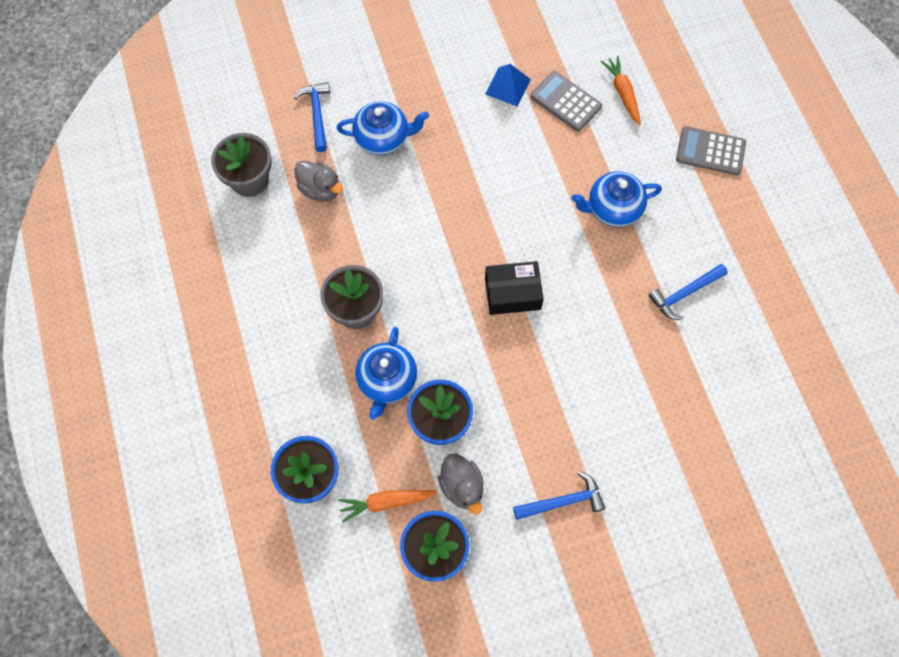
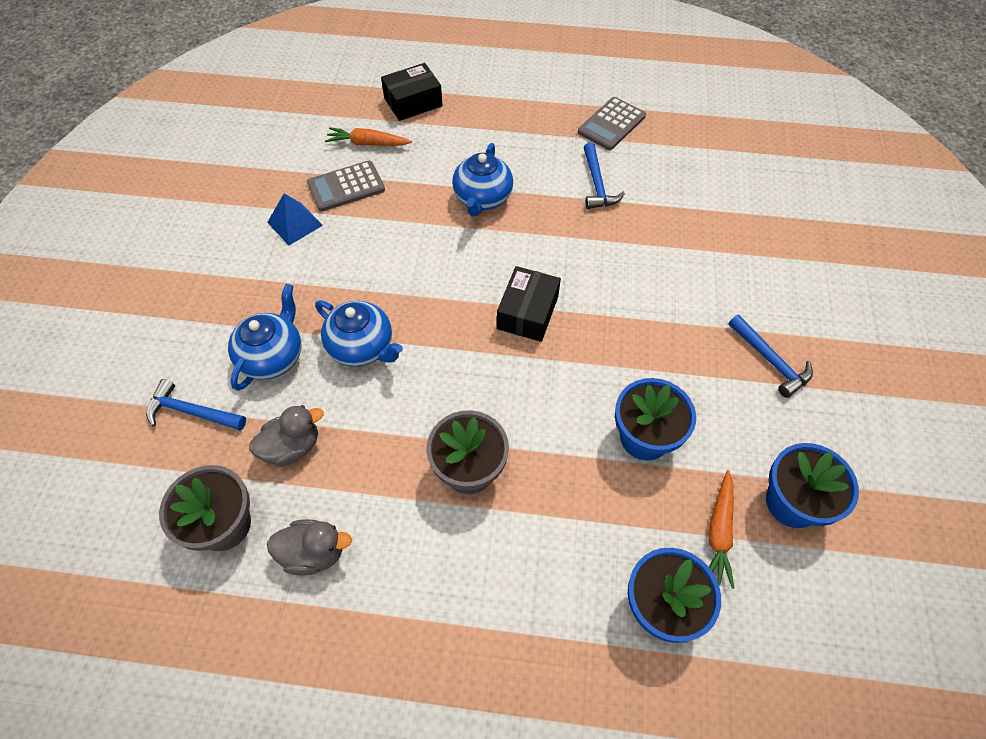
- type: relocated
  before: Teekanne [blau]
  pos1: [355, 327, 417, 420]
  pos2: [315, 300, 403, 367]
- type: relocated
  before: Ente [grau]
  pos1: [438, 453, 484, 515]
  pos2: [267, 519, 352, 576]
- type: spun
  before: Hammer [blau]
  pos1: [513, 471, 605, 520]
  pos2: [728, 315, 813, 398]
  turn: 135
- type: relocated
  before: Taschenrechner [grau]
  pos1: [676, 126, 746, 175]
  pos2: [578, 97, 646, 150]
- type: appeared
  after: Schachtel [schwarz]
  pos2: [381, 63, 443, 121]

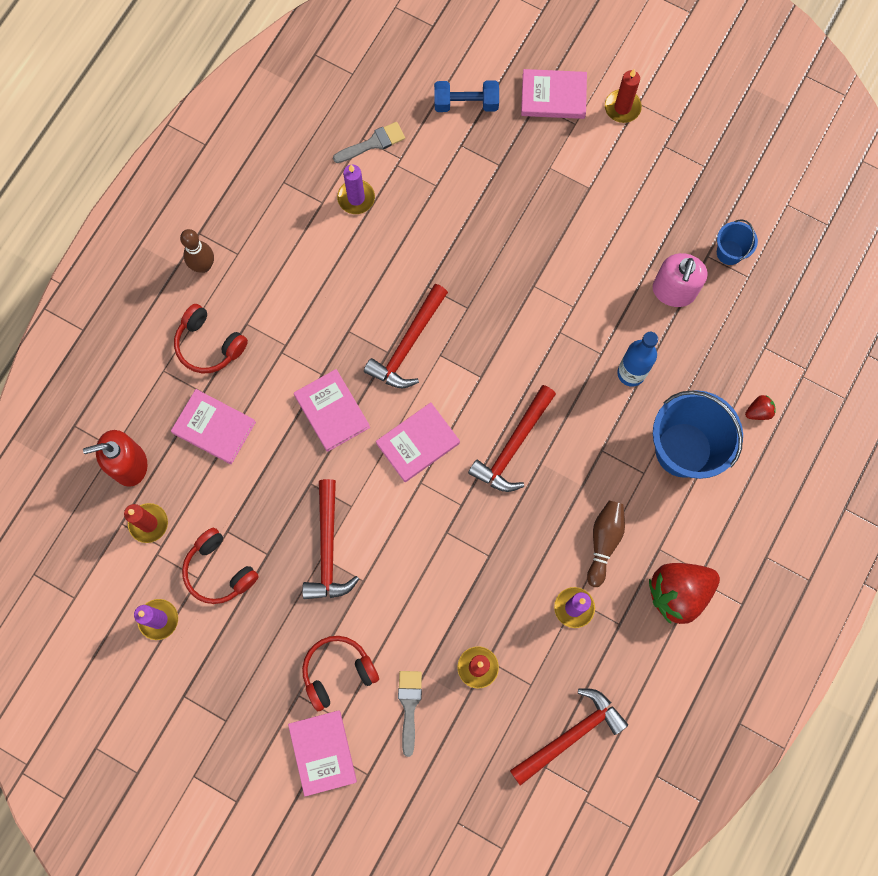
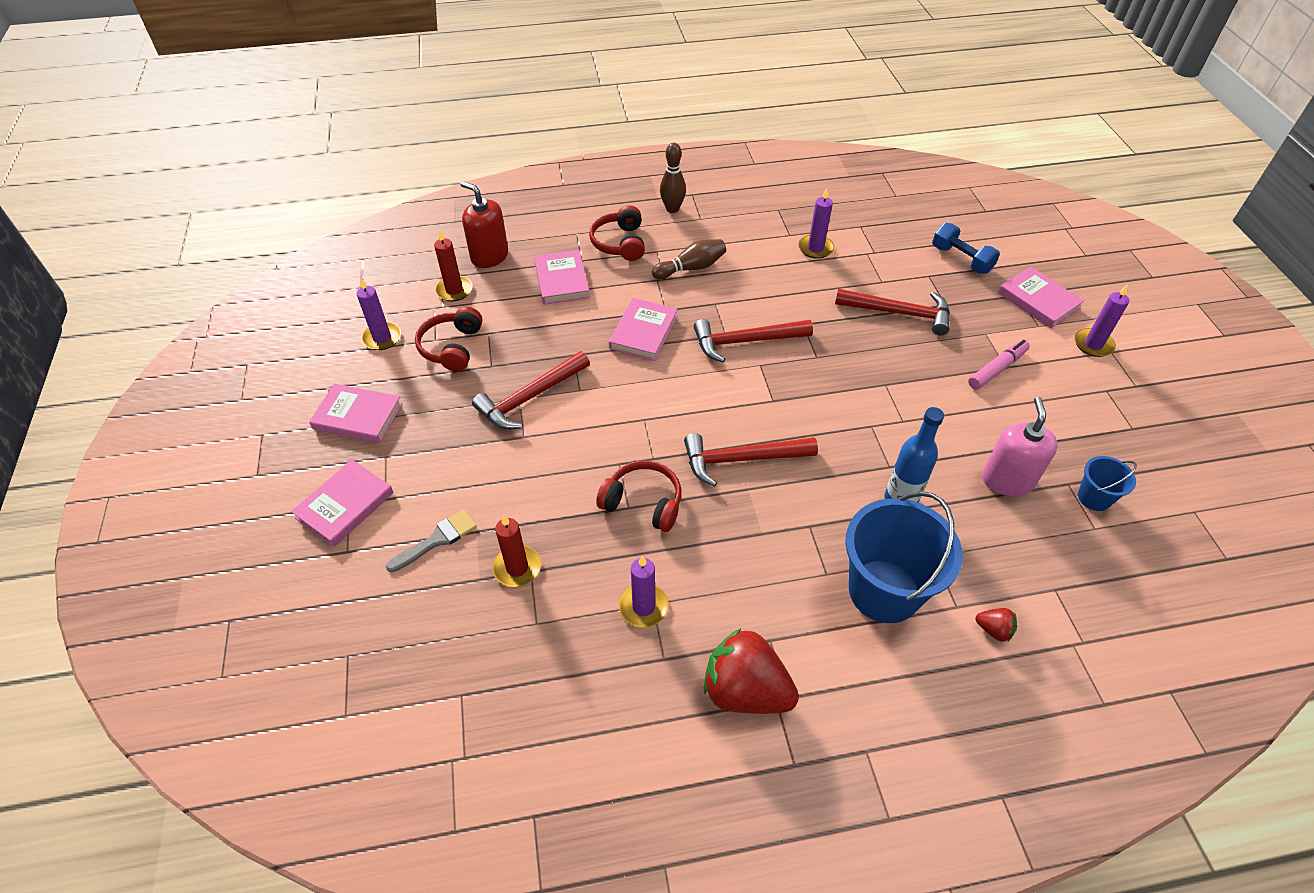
- type: relocated
  before: Kopfhörer [rot]
  pos1: [302, 636, 379, 711]
  pos2: [596, 461, 681, 532]
- type: missing
  before: Pinsel [grau]
  pos1: [333, 122, 405, 163]
- type: relocated
  before: Buch [rosa]
  pos1: [376, 402, 460, 482]
  pos2: [309, 383, 403, 443]
- type: relocated
  before: Hammer [rot]
  pos1: [510, 689, 628, 786]
  pos2: [835, 289, 950, 335]
- type: relocated
  before: Bowlingkegel [braun]
  pos1: [587, 501, 625, 587]
  pos2: [652, 239, 726, 280]
- type: colour
  before: Kerze [rot]
  after: Kerze [lila]
  pos1: [605, 69, 642, 123]
  pos2: [1075, 284, 1129, 357]
- type: spun
  before: Seifenspender [rosa]
  pos1: [653, 253, 708, 307]
  pos2: [982, 397, 1058, 496]
  turn: 120
- type: appeared
  after: Filzstift [rosa]
  pos2: [968, 340, 1030, 390]

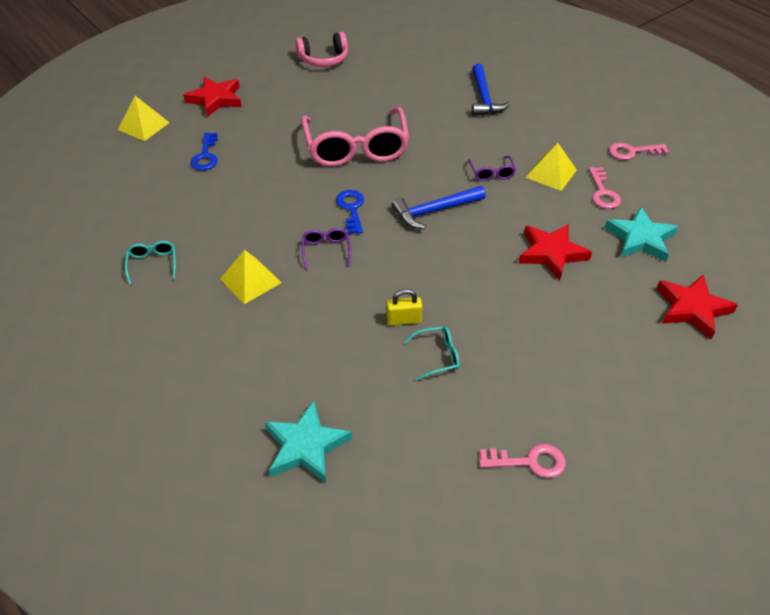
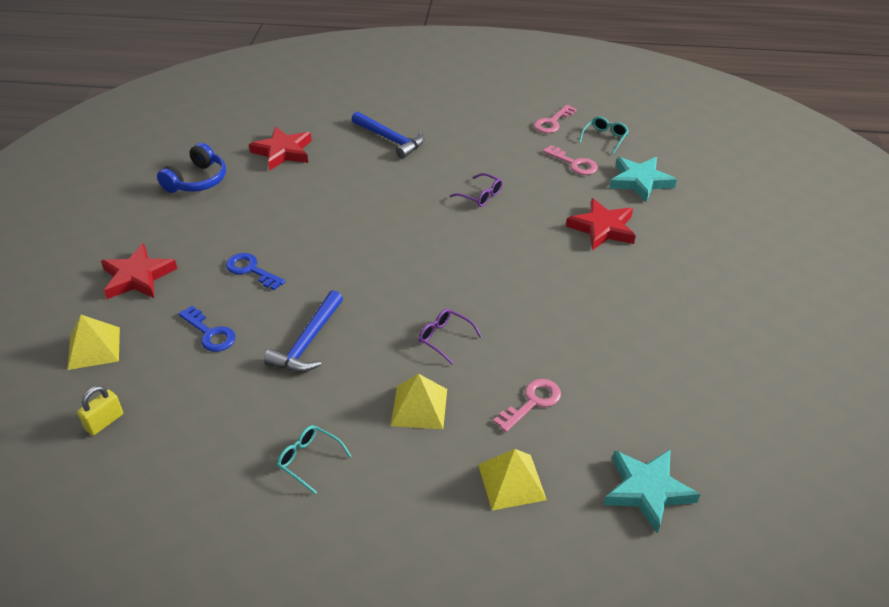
- type: colour
  before: Kopfhörer [rosa]
  after: Kopfhörer [blau]
  pos1: [295, 32, 348, 67]
  pos2: [157, 143, 226, 193]
- type: missing
  before: Brille [rosa]
  pos1: [301, 107, 409, 166]
- type: relocated
  before: Schlüssel [blau]
  pos1: [336, 190, 364, 234]
  pos2: [226, 253, 286, 290]
- type: relocated
  before: Vorhängeschloss [gelb]
  pos1: [387, 289, 422, 325]
  pos2: [77, 386, 123, 436]
- type: relocated
  before: Hammer [blau]
  pos1: [392, 186, 486, 229]
  pos2: [264, 290, 343, 372]
- type: relocated
  before: Brille [türkis]
  pos1: [404, 326, 460, 380]
  pos2: [579, 116, 629, 154]
- type: relocated
  before: Schlüssel [rosa]
  pos1: [479, 444, 566, 478]
  pos2: [493, 379, 561, 432]
- type: relocated
  before: Pyramide [gelb]
  pos1: [525, 143, 577, 191]
  pos2: [478, 449, 547, 511]
- type: relocated
  before: Stern [rot]
  pos1: [657, 275, 738, 339]
  pos2: [249, 127, 312, 171]

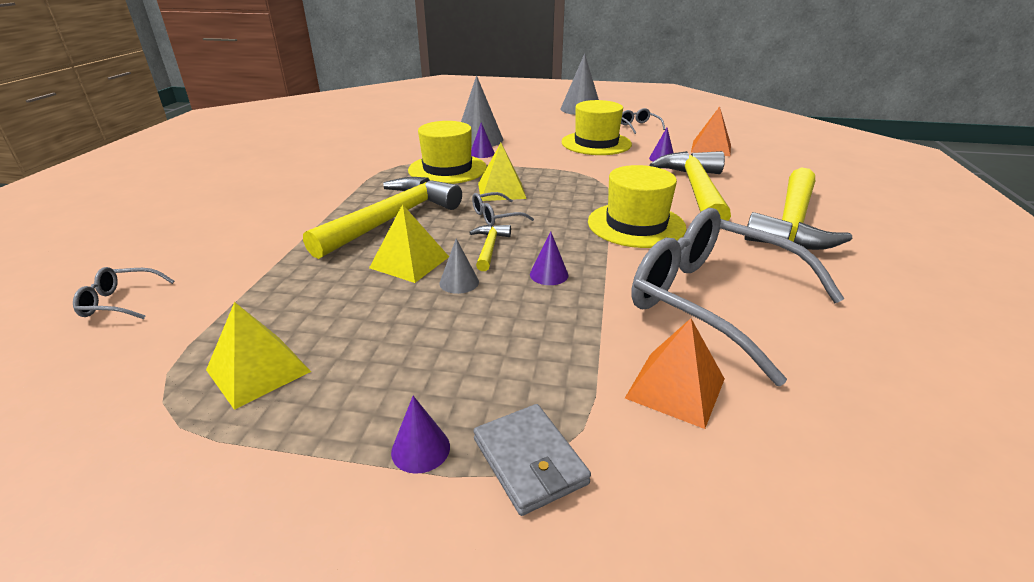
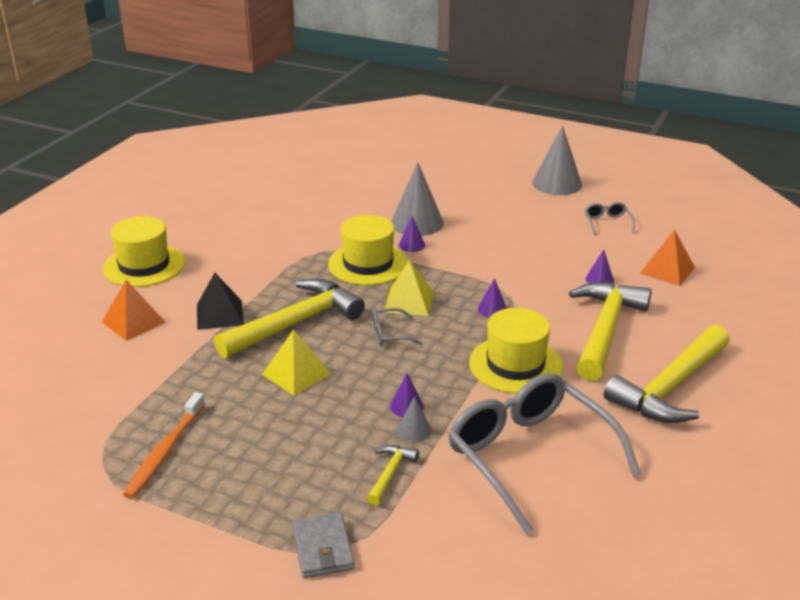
- type: missing
  before: Brille [grau]
  pos1: [73, 267, 175, 319]
- type: exchanged
  before: Pyramide [gelb]
  after: Zahnbürste [orange]
  pos1: [206, 302, 311, 410]
  pos2: [123, 392, 205, 499]
- type: relocated
  before: Kegel [lila]
  pos1: [391, 396, 450, 474]
  pos2: [478, 278, 507, 318]
- type: relocated
  before: Kegel [grau]
  pos1: [439, 239, 479, 294]
  pos2: [397, 396, 432, 442]
- type: relocated
  before: Hammer [gelb]
  pos1: [469, 224, 511, 271]
  pos2: [367, 445, 419, 505]
- type: relocated
  before: Hut [gelb]
  pos1: [561, 100, 632, 155]
  pos2: [103, 216, 185, 287]
- type: relocated
  before: Pyramide [orange]
  pos1: [625, 318, 725, 429]
  pos2: [102, 280, 166, 341]
- type: appeared
  after: Pyramide [schwarz]
  pos2: [197, 273, 244, 330]

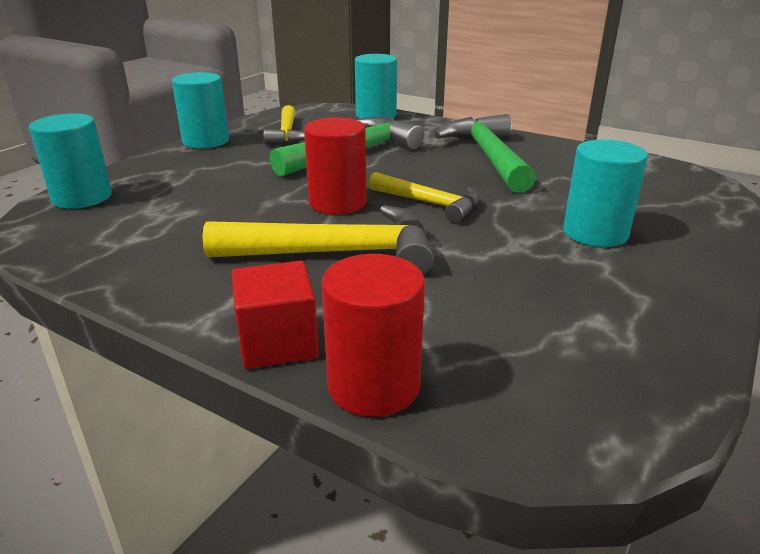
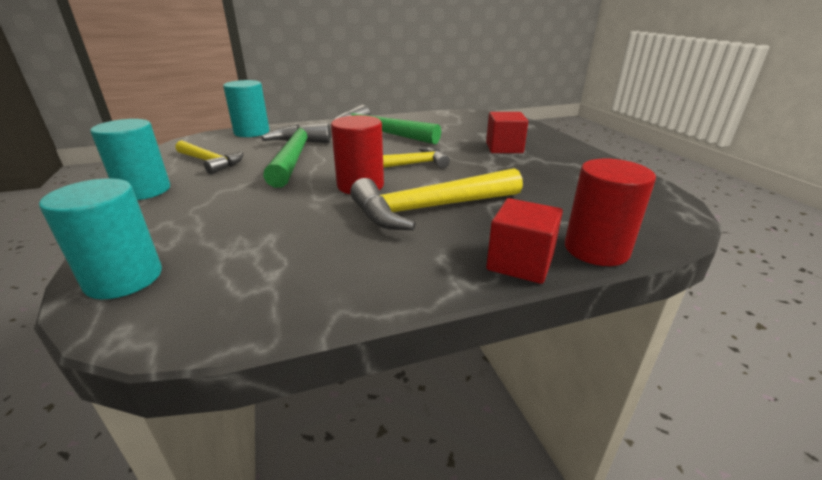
- type: spun
  before: Hammer [gelb]
  pos1: [203, 205, 434, 274]
  pos2: [350, 168, 523, 230]
  turn: -150
- type: exchanged
  before: Vollzylinder [türkis]
  after: Kubus [rot]
  pos1: [563, 139, 648, 247]
  pos2: [486, 112, 528, 153]

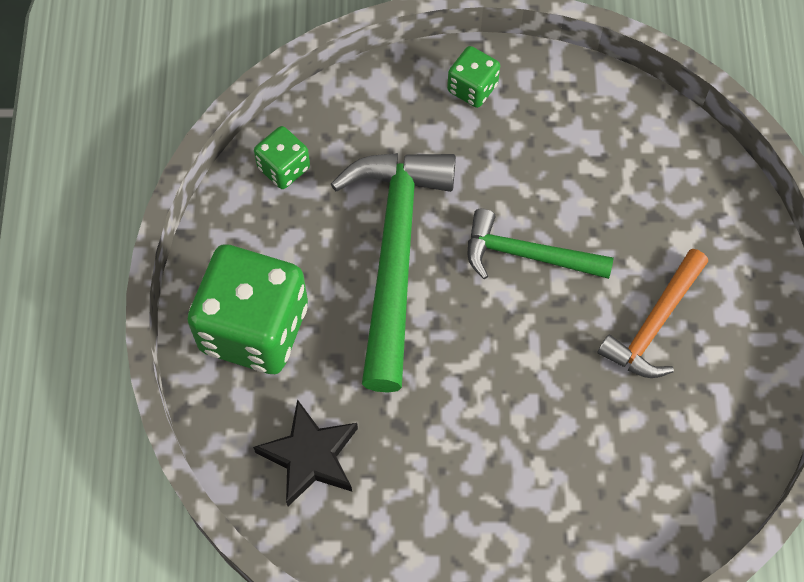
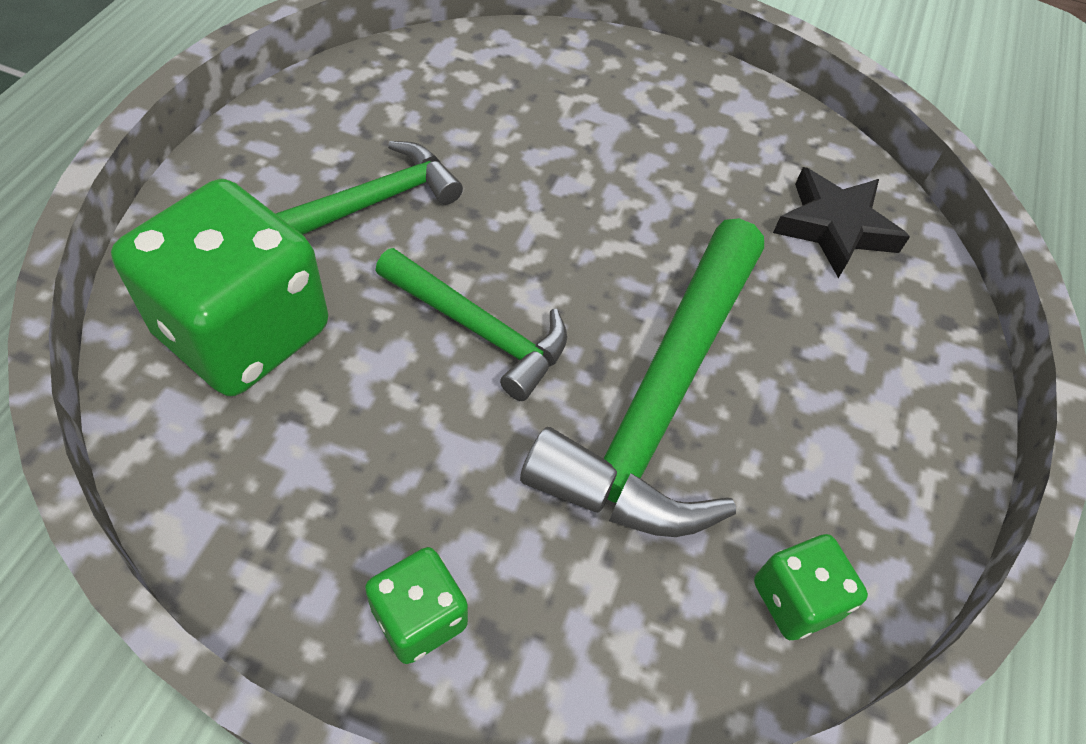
- type: relocated
  before: Spielwürfel [grün]
  pos1: [187, 244, 308, 374]
  pos2: [111, 179, 328, 396]
- type: colour
  before: Hammer [orange]
  after: Hammer [grün]
  pos1: [597, 249, 708, 378]
  pos2: [276, 141, 463, 235]

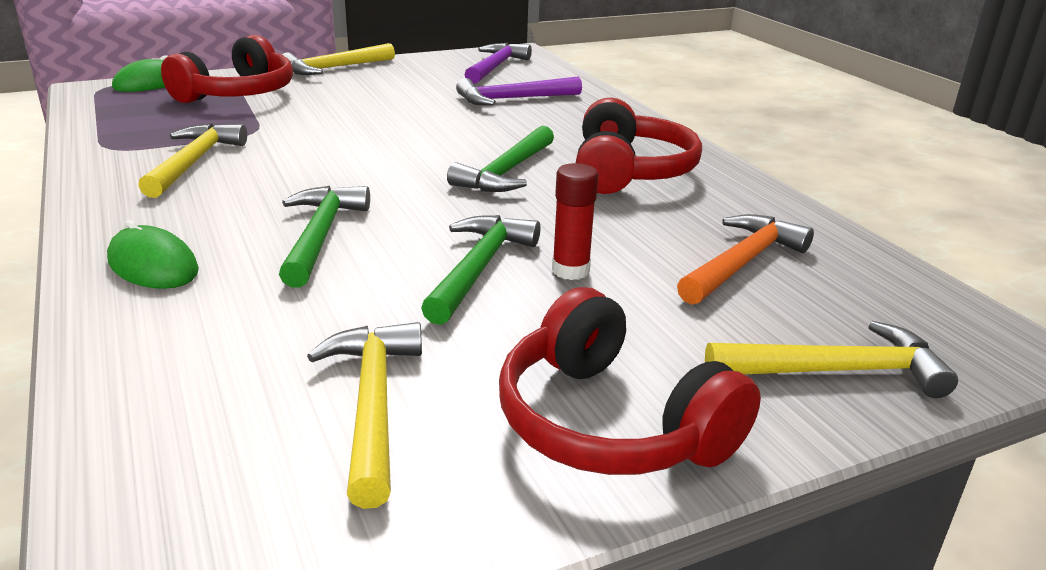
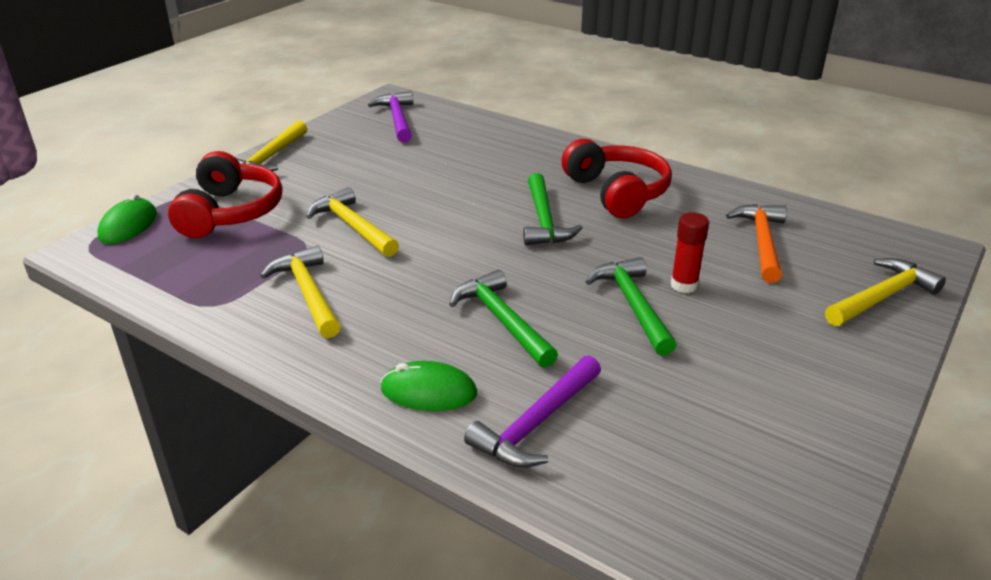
- type: relocated
  before: Hammer [gelb]
  pos1: [307, 322, 422, 509]
  pos2: [306, 187, 399, 257]
- type: relocated
  before: Hammer [lila]
  pos1: [456, 77, 582, 105]
  pos2: [464, 355, 601, 468]
- type: missing
  before: Kopfhörer [rot]
  pos1: [499, 287, 761, 475]

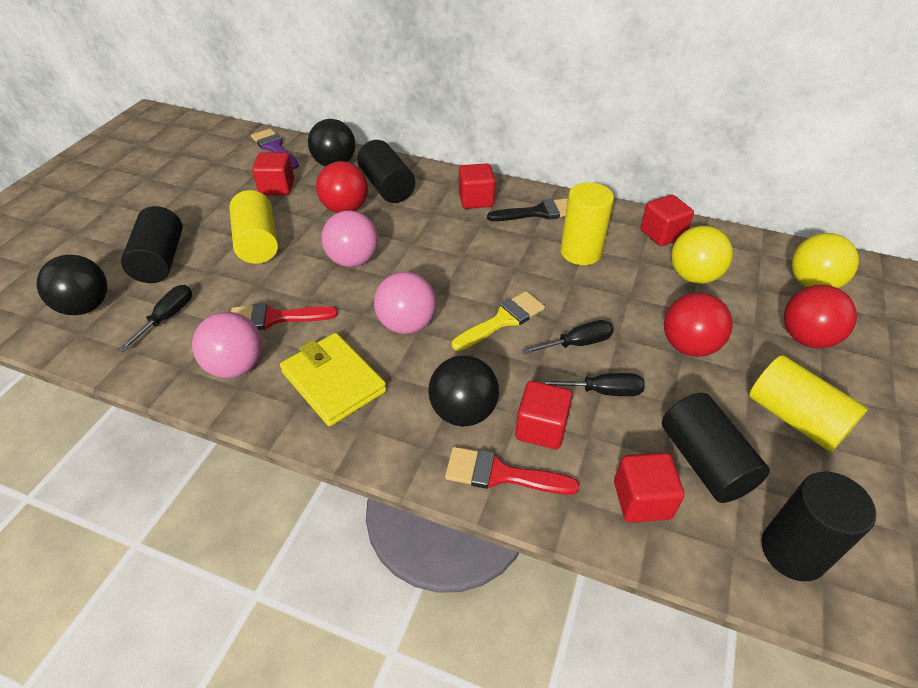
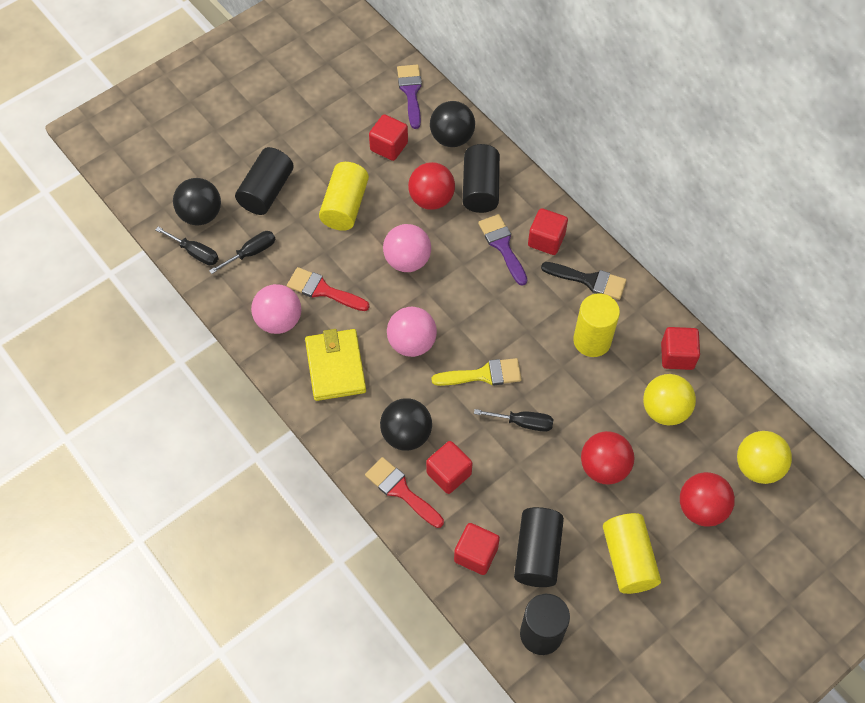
- type: relocated
  before: Schraubenzieher [schwarz]
  pos1: [539, 373, 645, 396]
  pos2: [155, 227, 219, 265]
- type: appeared
  after: Pinsel [lila]
  pos2: [478, 214, 527, 286]

